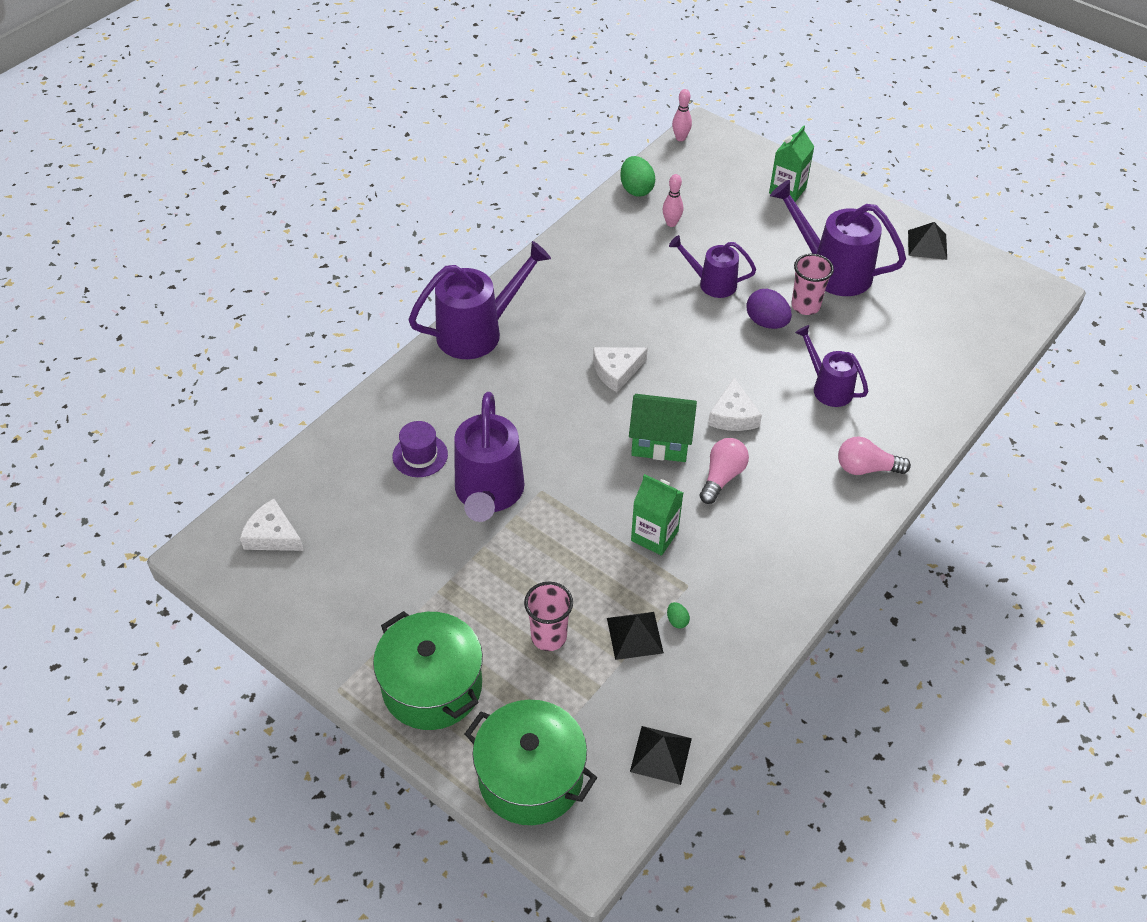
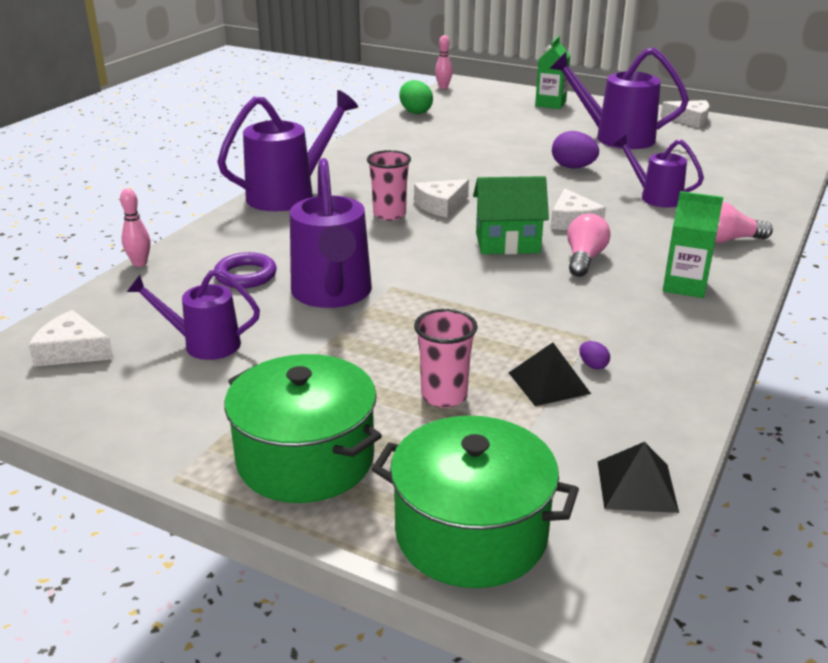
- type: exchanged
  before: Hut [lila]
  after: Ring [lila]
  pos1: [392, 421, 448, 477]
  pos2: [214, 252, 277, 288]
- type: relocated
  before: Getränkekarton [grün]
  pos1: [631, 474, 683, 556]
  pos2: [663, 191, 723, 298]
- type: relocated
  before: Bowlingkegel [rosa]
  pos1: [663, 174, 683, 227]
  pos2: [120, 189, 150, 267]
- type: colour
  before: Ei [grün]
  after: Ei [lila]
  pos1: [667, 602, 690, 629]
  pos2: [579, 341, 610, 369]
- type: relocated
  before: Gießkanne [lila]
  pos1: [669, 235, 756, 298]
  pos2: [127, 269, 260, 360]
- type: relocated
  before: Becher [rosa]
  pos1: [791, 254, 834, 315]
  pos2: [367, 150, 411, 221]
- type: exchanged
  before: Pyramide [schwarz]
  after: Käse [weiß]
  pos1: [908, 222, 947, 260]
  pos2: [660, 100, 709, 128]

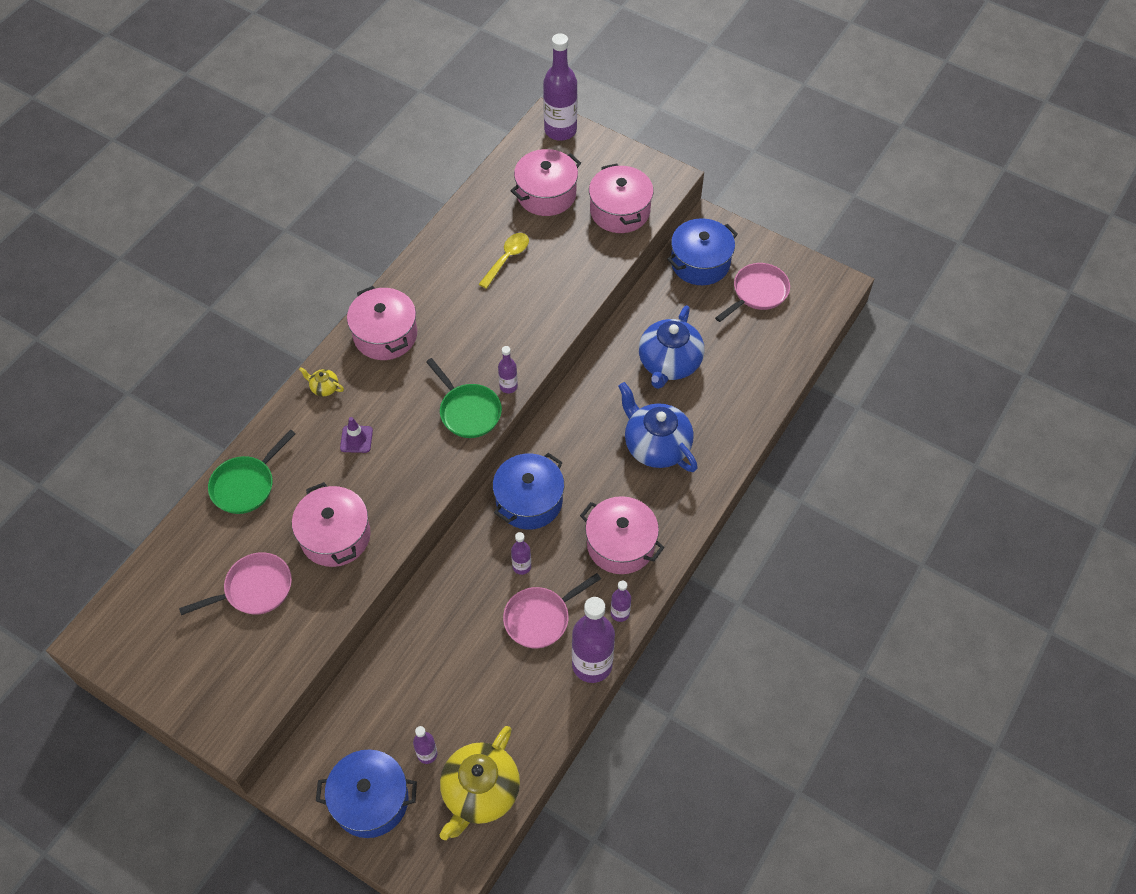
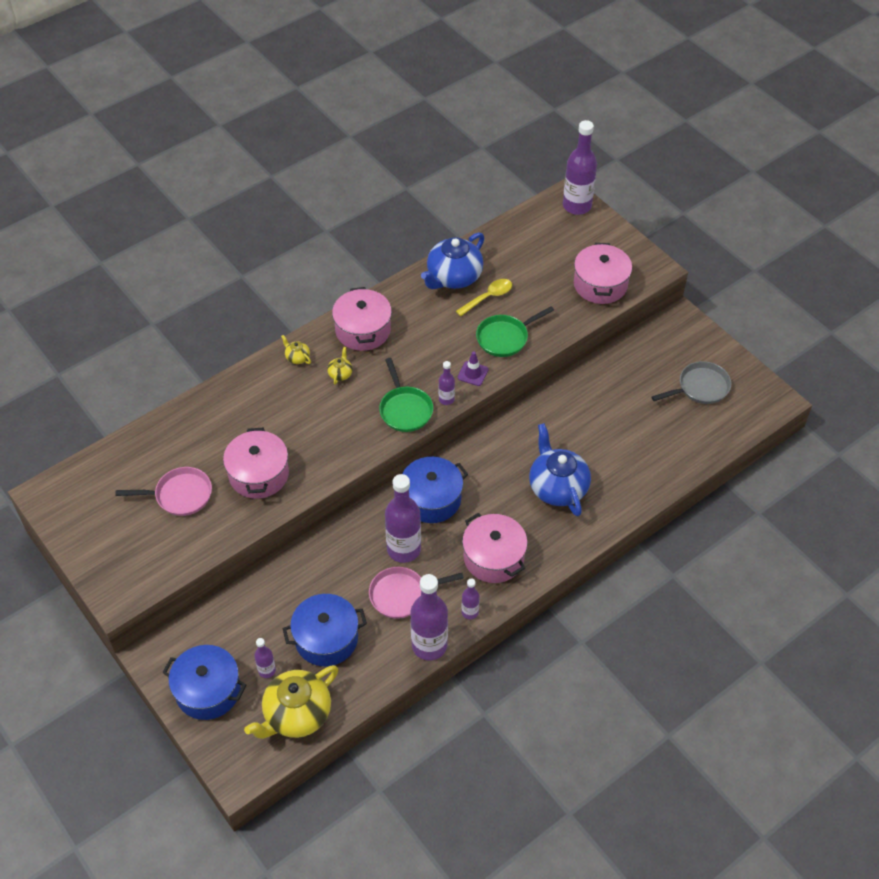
- type: relocated
  before: Pfanne [grün]
  pos1: [208, 430, 296, 514]
  pos2: [476, 306, 554, 357]
- type: relocated
  before: Leitkegel [lila]
  pos1: [340, 417, 373, 453]
  pos2: [458, 352, 488, 386]
- type: missing
  before: Kochtopf [rosa]
  pos1: [510, 149, 581, 216]
- type: size
  before: Flasche [lila]
  pos1: [511, 532, 531, 575]
  pos2: [385, 474, 421, 563]
  scale: 2.06
- type: relocated
  before: Teekanne [blau]
  pos1: [639, 305, 704, 389]
  pos2: [421, 232, 484, 289]
- type: relocated
  before: Kochtopf [blau]
  pos1: [667, 218, 738, 285]
  pos2: [283, 594, 367, 666]
- type: colour
  before: Pfanne [rosa]
  after: Pfanne [grau]
  pos1: [715, 263, 790, 322]
  pos2: [651, 361, 731, 404]
- type: appeared
  after: Teekanne [gelb]
  pos2: [327, 347, 353, 385]

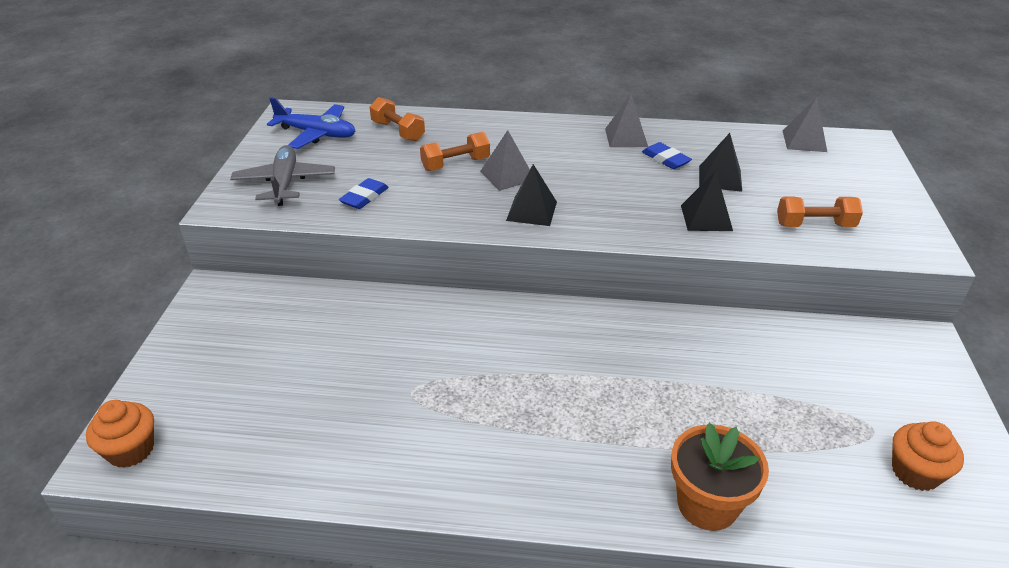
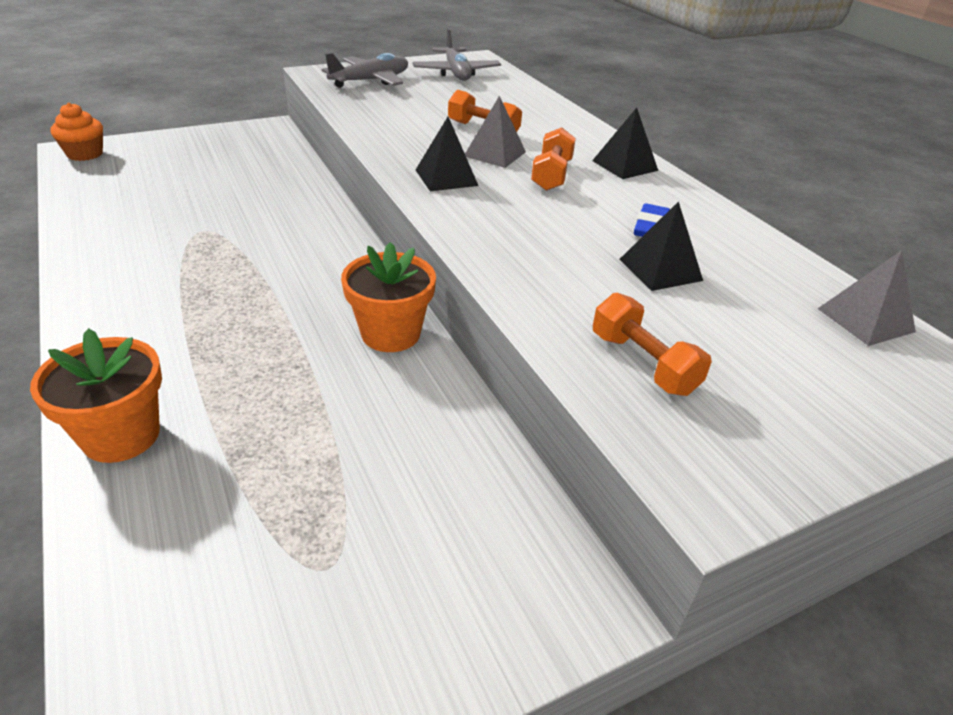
- type: colour
  before: Flugzeug [blau]
  after: Flugzeug [grau]
  pos1: [267, 97, 355, 149]
  pos2: [412, 28, 501, 81]
- type: missing
  before: Radiergummi [blau]
  pos1: [339, 178, 389, 209]
- type: relocated
  before: Hantel [orange]
  pos1: [370, 97, 425, 141]
  pos2: [531, 127, 576, 191]
- type: missing
  before: Pyramide [grau]
  pos1: [605, 94, 648, 147]
- type: relocated
  before: Pyramide [schwarz]
  pos1: [681, 171, 733, 231]
  pos2: [592, 108, 658, 179]
- type: missing
  before: Muffin [orange]
  pos1: [892, 421, 964, 491]
- type: appeared
  after: Blumentopf [orange]
  pos2: [341, 242, 436, 352]

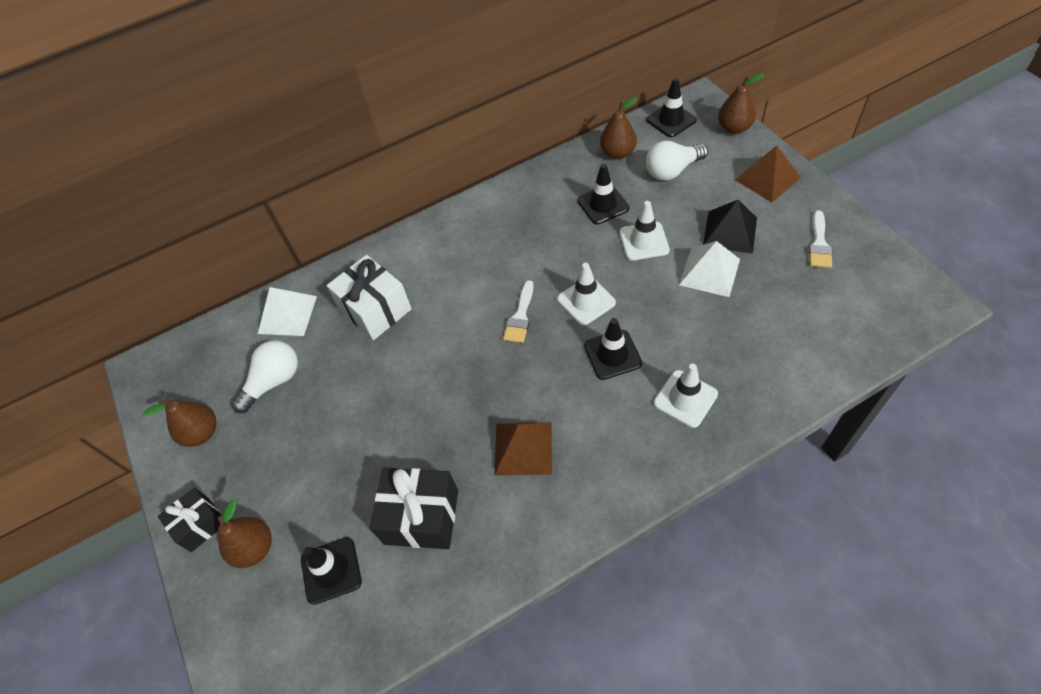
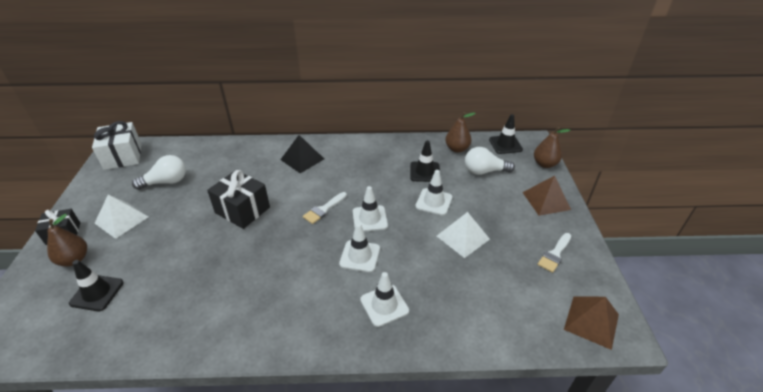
- type: missing
  before: Birne [braun]
  pos1: [143, 399, 217, 447]
- type: relocated
  before: Pyramide [weiß]
  pos1: [258, 287, 317, 336]
  pos2: [95, 195, 148, 239]
- type: relocated
  before: Geschenk [weiß]
  pos1: [327, 255, 412, 340]
  pos2: [92, 121, 142, 170]
- type: relocated
  before: Geschenk [schwarz]
  pos1: [370, 468, 458, 549]
  pos2: [207, 170, 270, 229]
- type: relocated
  before: Pyramide [braun]
  pos1: [494, 422, 552, 476]
  pos2: [564, 296, 619, 350]
- type: colour
  before: Leitkegel [schwarz]
  after: Leitkegel [weiß]
  pos1: [584, 318, 642, 380]
  pos2: [339, 223, 380, 272]
- type: relocated
  before: Pyramide [schwarz]
  pos1: [703, 200, 757, 254]
  pos2: [280, 135, 324, 173]

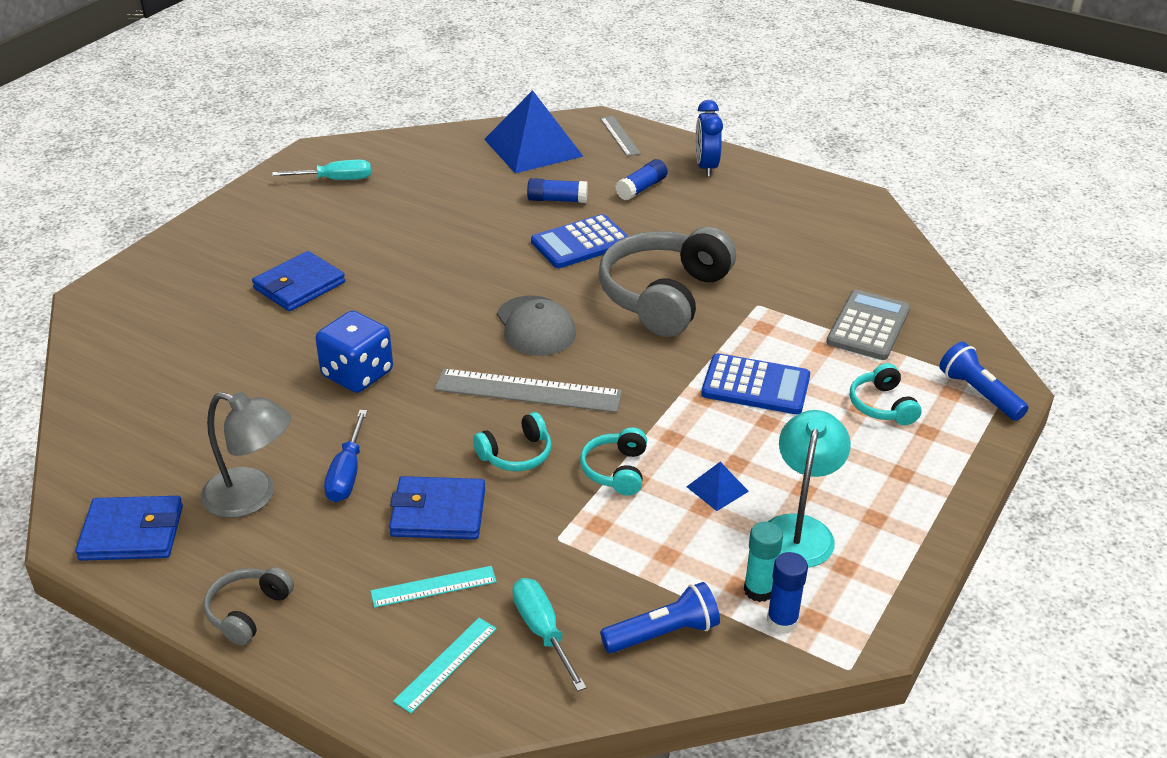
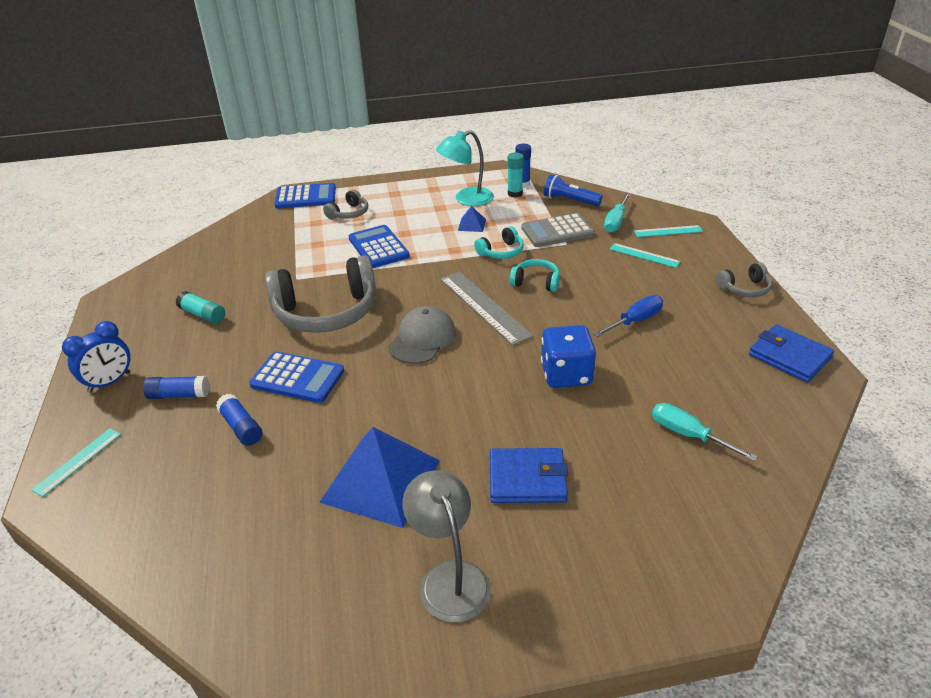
- type: relocated
  before: Lampe [grau]
  pos1: [201, 392, 291, 518]
  pos2: [402, 471, 491, 622]
- type: relocated
  before: Schraubenzieher [türkis]
  pos1: [272, 160, 371, 180]
  pos2: [652, 403, 758, 461]
- type: missing
  before: Geldbörse [blau]
  pos1: [389, 476, 485, 539]
- type: relocated
  before: Pyramide [blau]
  pos1: [484, 90, 584, 173]
  pos2: [319, 427, 440, 528]
- type: colour
  before: Lineal [grau]
  after: Lineal [türkis]
  pos1: [600, 116, 641, 156]
  pos2: [31, 428, 121, 497]
- type: relocated
  before: Taschenrechner [grau]
  pos1: [826, 290, 910, 360]
  pos2: [522, 213, 595, 247]
- type: colour
  before: Kopfhörer [türkis]
  after: Kopfhörer [grau]
  pos1: [850, 363, 921, 425]
  pos2: [323, 189, 368, 220]
- type: exchanged
  before: Taschenlampe [blau]
  after: Taschenrechner [blau]
  pos1: [939, 342, 1029, 421]
  pos2: [275, 183, 336, 209]
- type: appeared
  after: Klebestift [türkis]
  pos2: [176, 291, 225, 324]

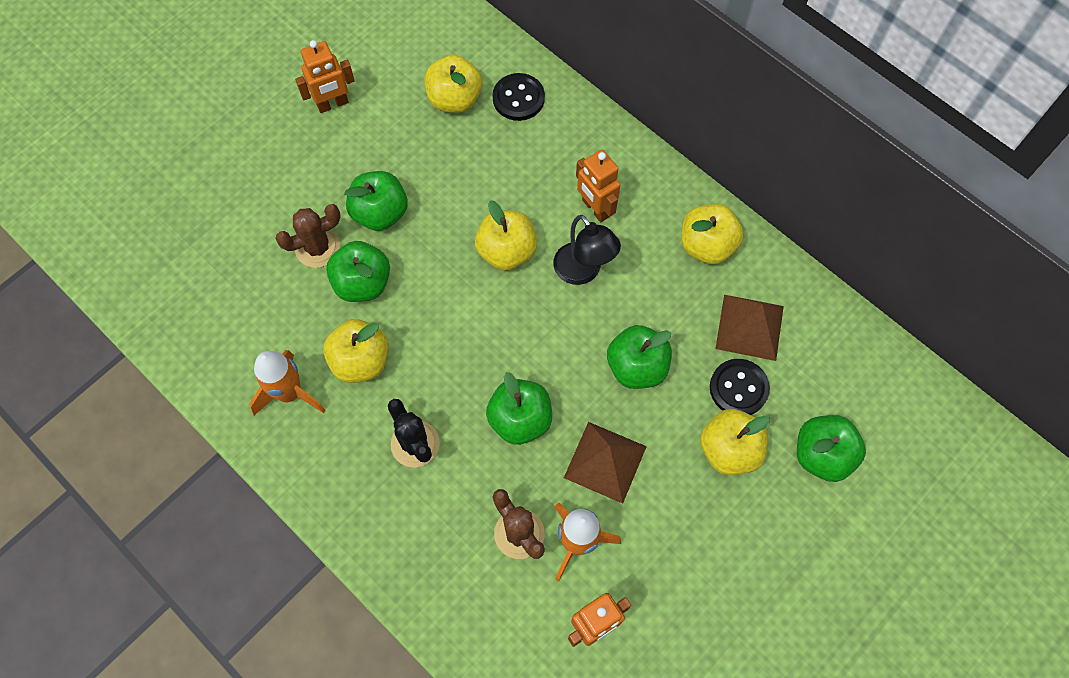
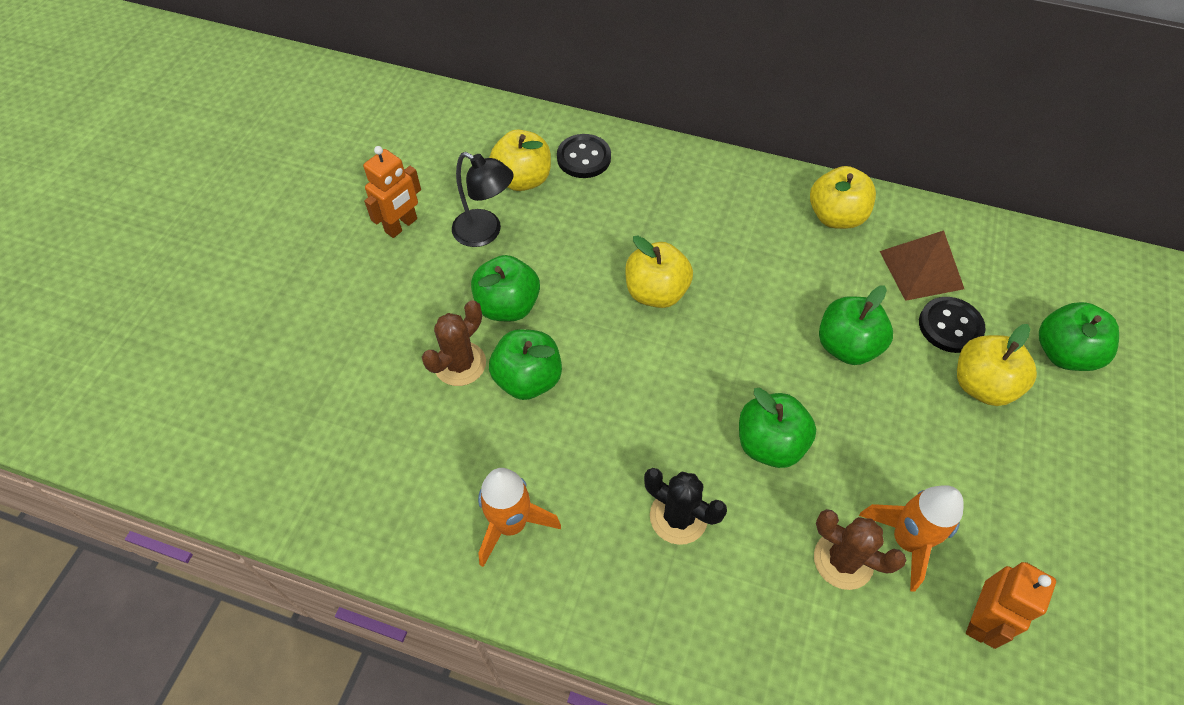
- type: missing
  before: Apfel [gelb]
  pos1: [323, 319, 389, 383]
- type: relocated
  before: Lampe [schwarz]
  pos1: [553, 215, 621, 285]
  pos2: [452, 152, 514, 247]
- type: missing
  before: Pyramide [braun]
  pos1: [564, 422, 647, 504]
- type: missing
  before: Roboter [orange]
  pos1: [576, 150, 620, 222]

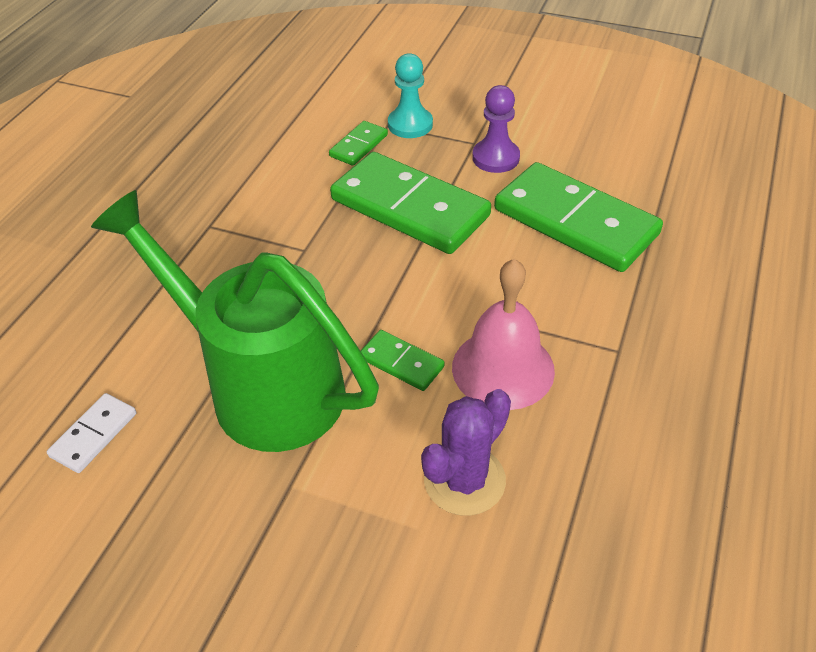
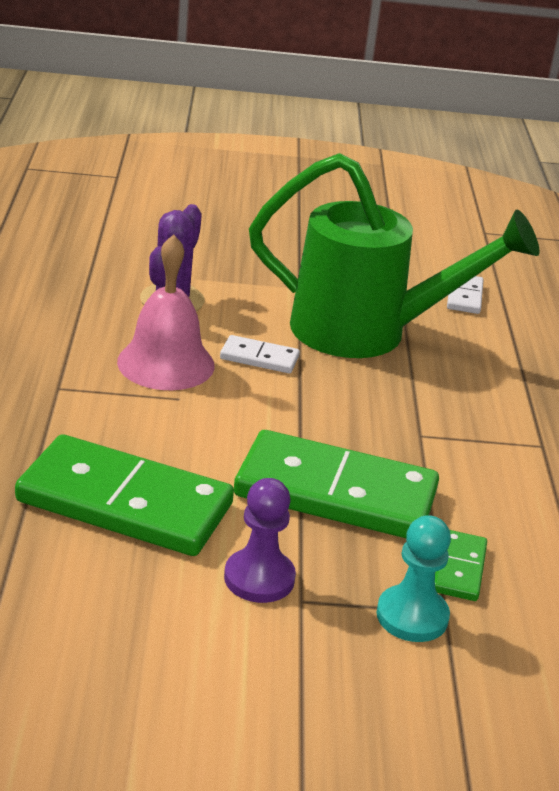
- type: colour
  before: Dominostein [grün]
  after: Dominostein [weiß]
  pos1: [361, 330, 445, 391]
  pos2: [220, 335, 300, 373]

